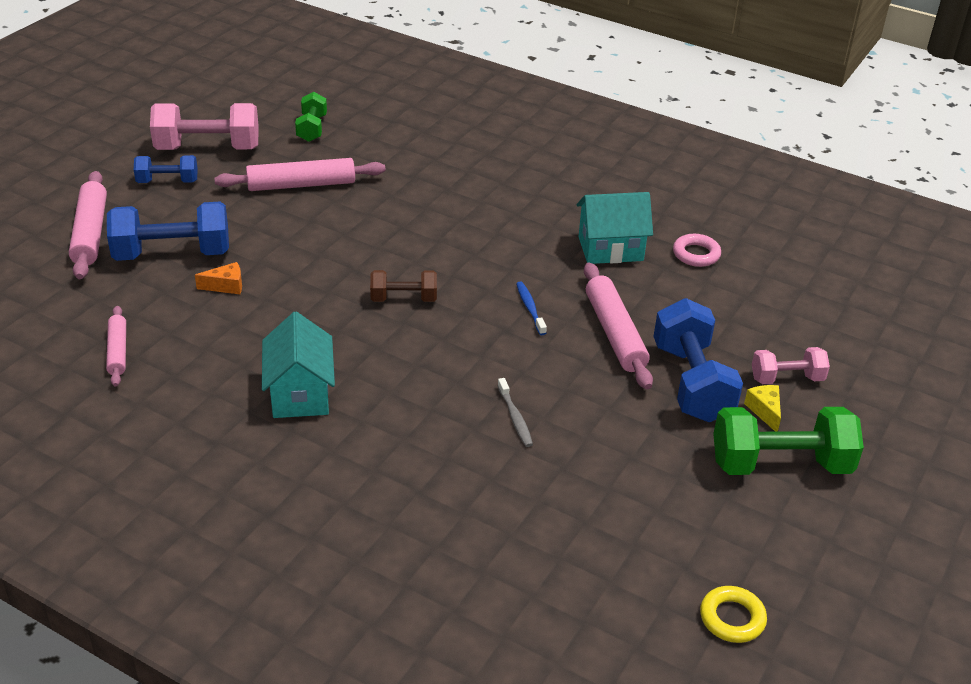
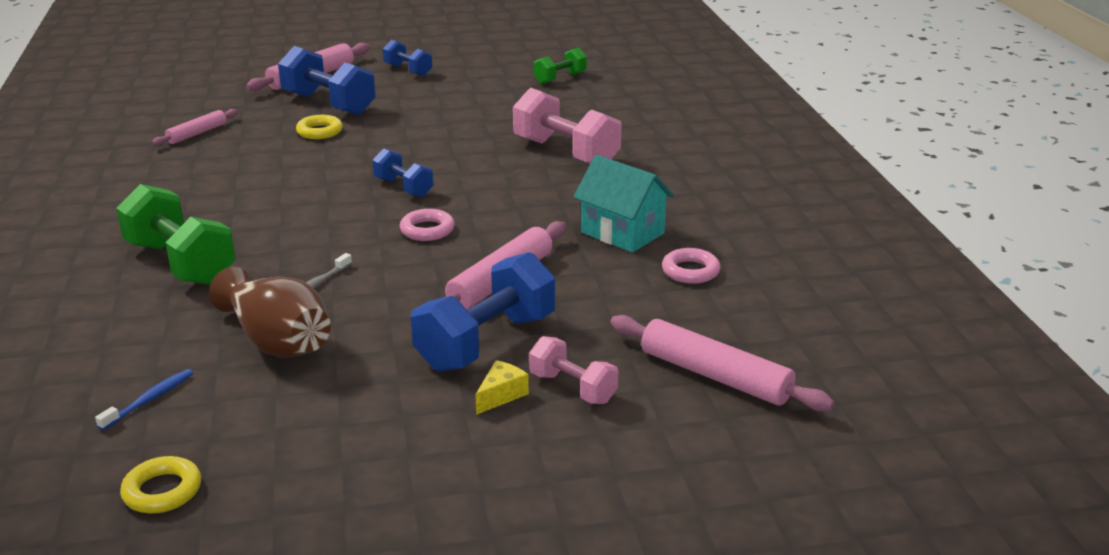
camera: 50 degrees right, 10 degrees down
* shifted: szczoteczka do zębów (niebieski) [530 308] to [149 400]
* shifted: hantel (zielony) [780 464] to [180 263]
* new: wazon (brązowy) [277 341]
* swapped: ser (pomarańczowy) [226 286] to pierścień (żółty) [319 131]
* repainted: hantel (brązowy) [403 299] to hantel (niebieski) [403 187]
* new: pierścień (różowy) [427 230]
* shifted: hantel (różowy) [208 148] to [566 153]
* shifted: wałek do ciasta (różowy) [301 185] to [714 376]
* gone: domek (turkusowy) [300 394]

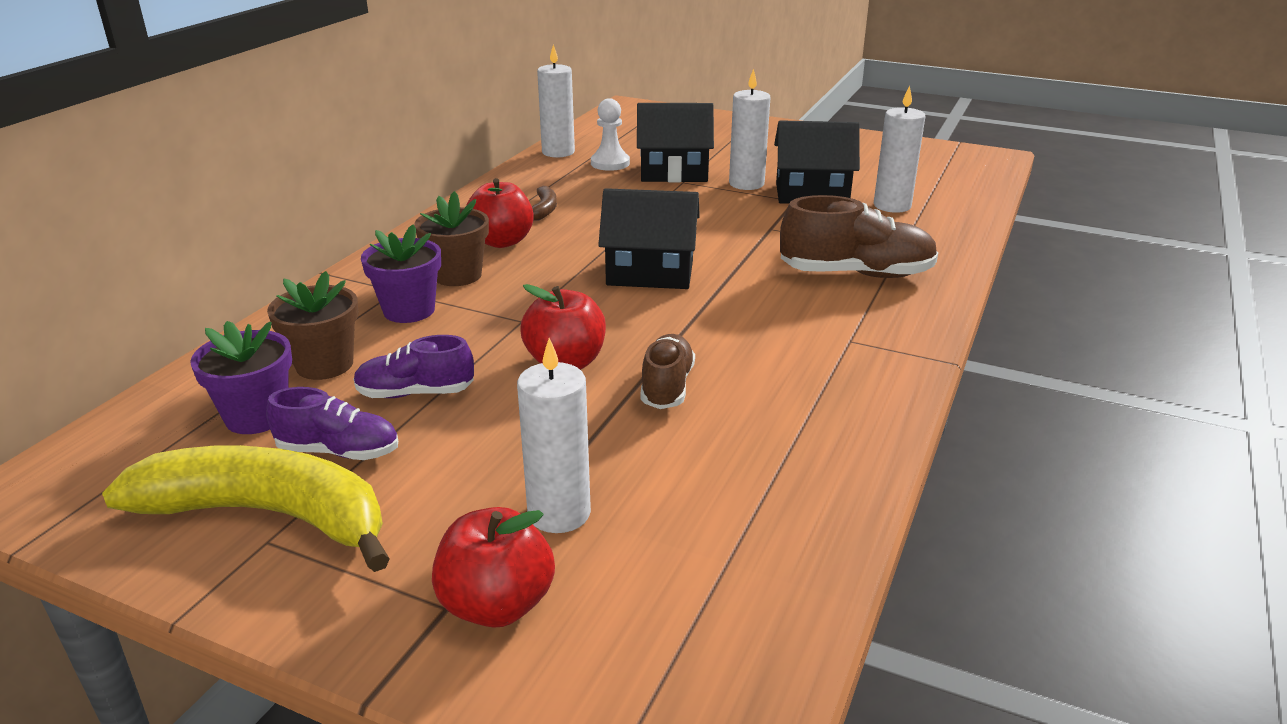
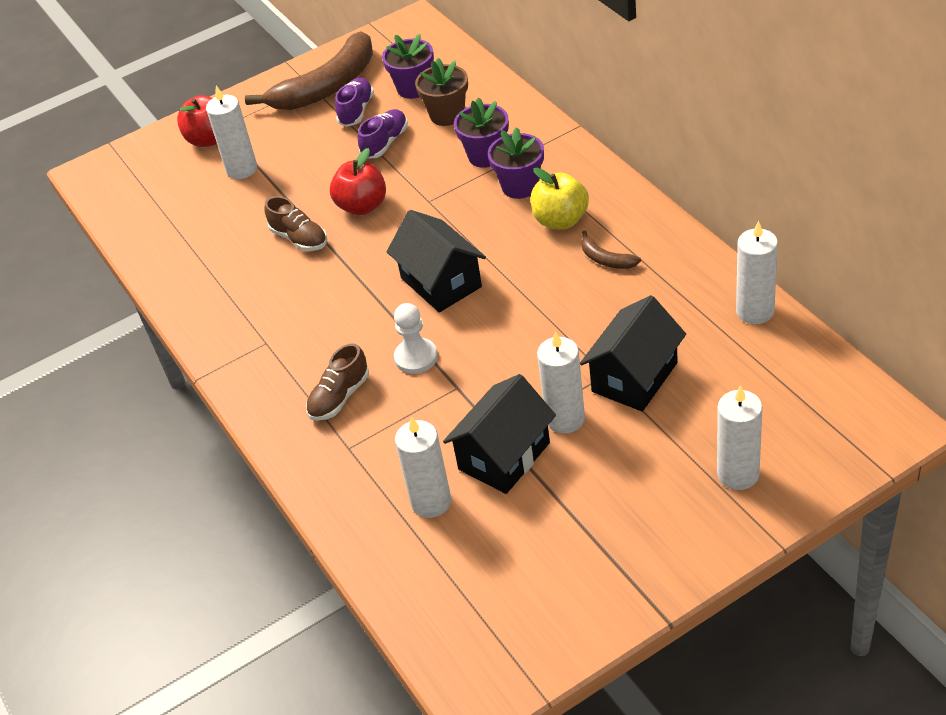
camera: 130 degrees right, 15 degrees up
* repainted: banan (żółty) [269 515] to banan (brązowy) [327 87]
* scaled: but (brązowy) [856 274] = [339 397] x0.62
* rotated: but (fioletowy) [338 451] = [356 111] 150 degrees clockwise
* rotated: domek (czarny) [650 273] = [441 282] 75 degrees counterclockwise
* shifted: pionek (biały) [610 163] to [416 357]
* repainted: doniczka (brązowy) [457 275] to doniczka (fioletowy) [520 186]
* repainted: jabłko (czerwony) [501 241] to jabłko (żółty) [560 220]
* new: świeca (biały) [738 474]

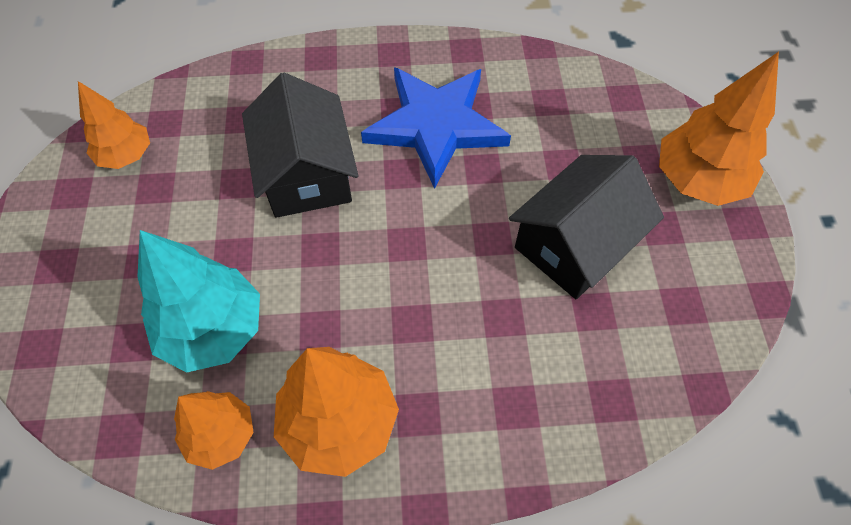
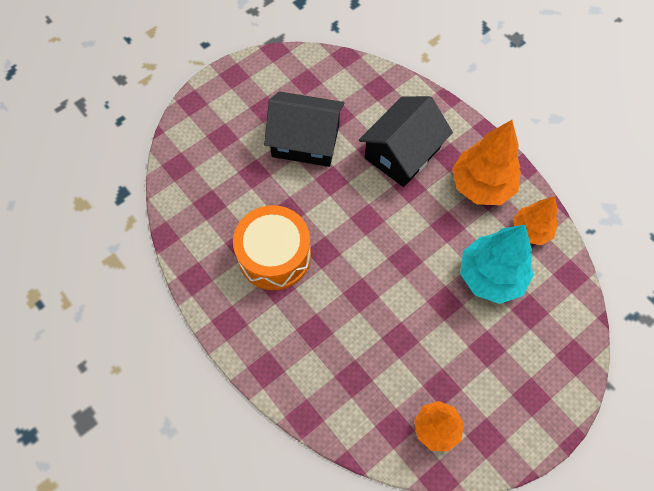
camera: 125 degrees left, 5 degrees up
* swapped: gwiazda (niebieski) [436 126] to bęben (pomarańczowy) [274 255]
* shifted: domek (czarny) [306 173] to [402 153]
* gone: drzewko (pomarańczowy) [698 180]

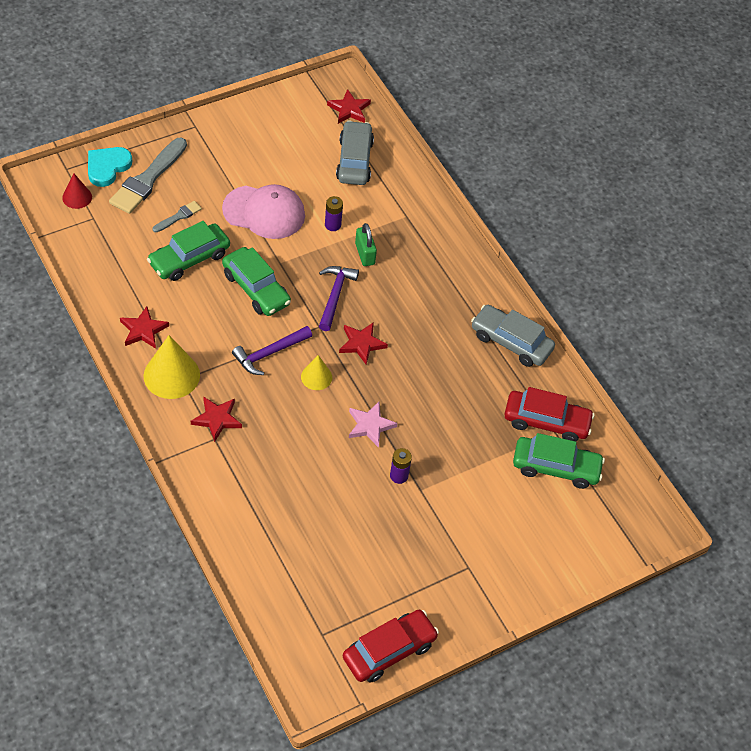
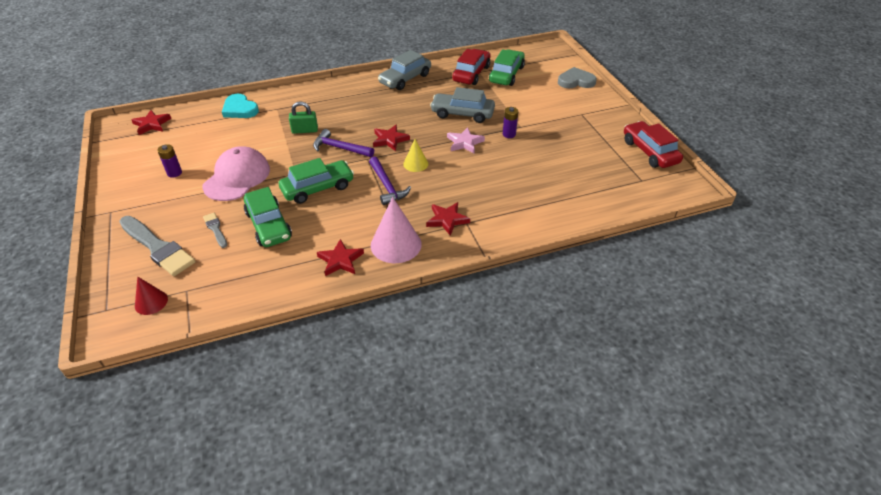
camera: 75 degrees left, 10 degrees down
* shifted: bateria (fioletowy) [333 225] to [174 173]
* shifted: serce (turkusowy) [107 167] to [240 109]
* repainted: stożek (żółty) [171 375] to stożek (różowy) [396 244]
* shifted: samochód (szary) [354 160] to [462 114]
* new: serce (szary) [576 81]

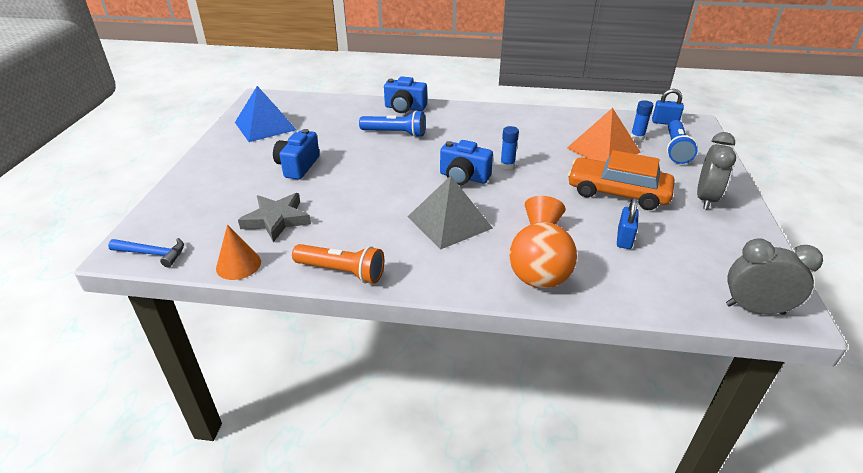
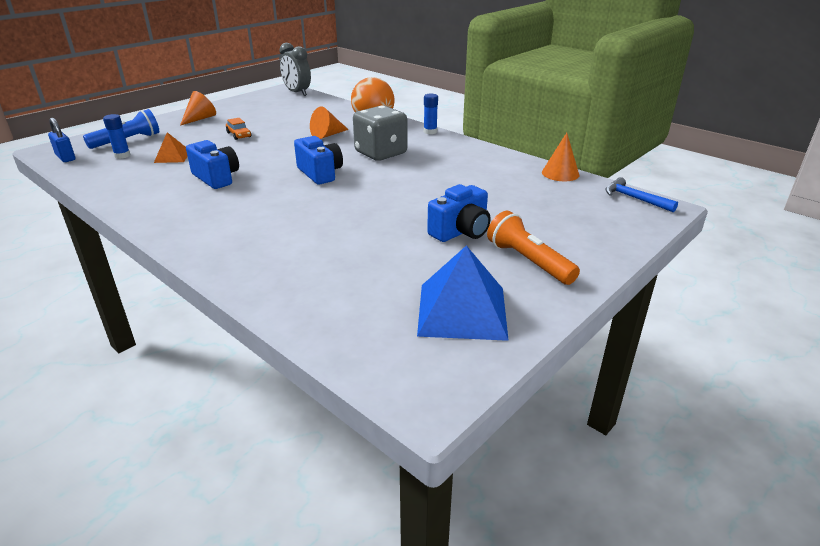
camera: 145 degrees left, 5 degrees down
* scaled: piramida (pomarańczowy) [603 150] = [172 156] x0.53
* swapped: budzik (szary) [705 199] to stożek (pomarańczowy) [200 119]
* shifted: aparat fotograficzny (niebieski) [404 108] to [216 178]
* scaled: samochód (pomarańczowy) [617 192] = [239 135] x0.43
* swapped: piramida (szary) [449 222] to kostka do gry (szary) [381 153]
* shifted: klej w sztyfcie (niebieski) [507 165] to [430 132]
* shifted: latarka (pomarańczowy) [341 271] to [528 261]
* gone: gwiazda (szary) [277 220]
* gone: latarka (niebieski) [395 133]
* gone: kłódka (niebieski) [624 239]

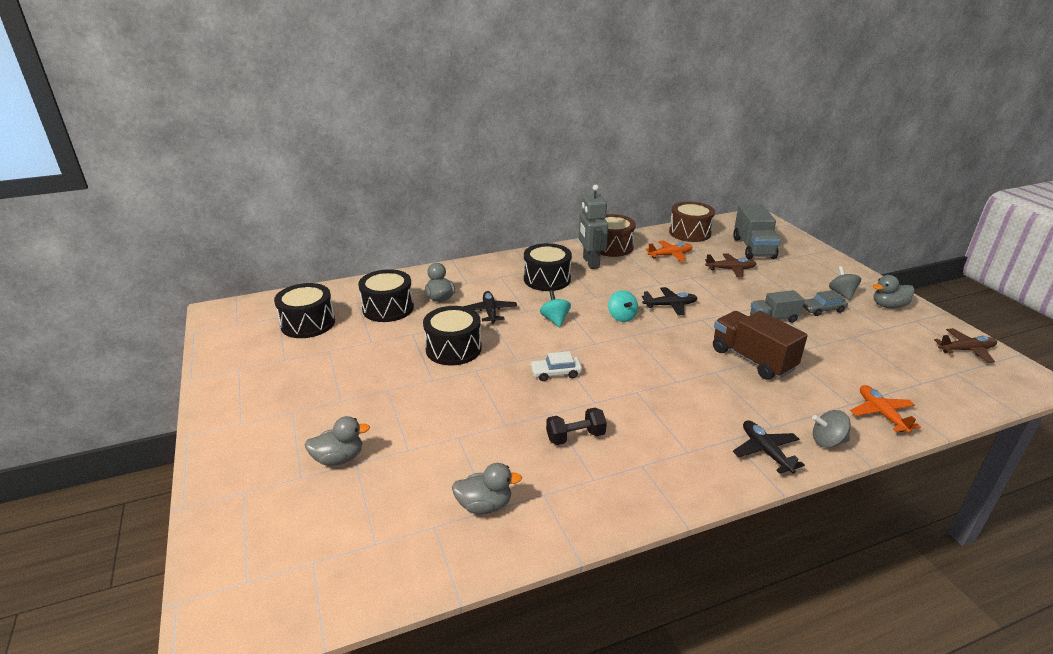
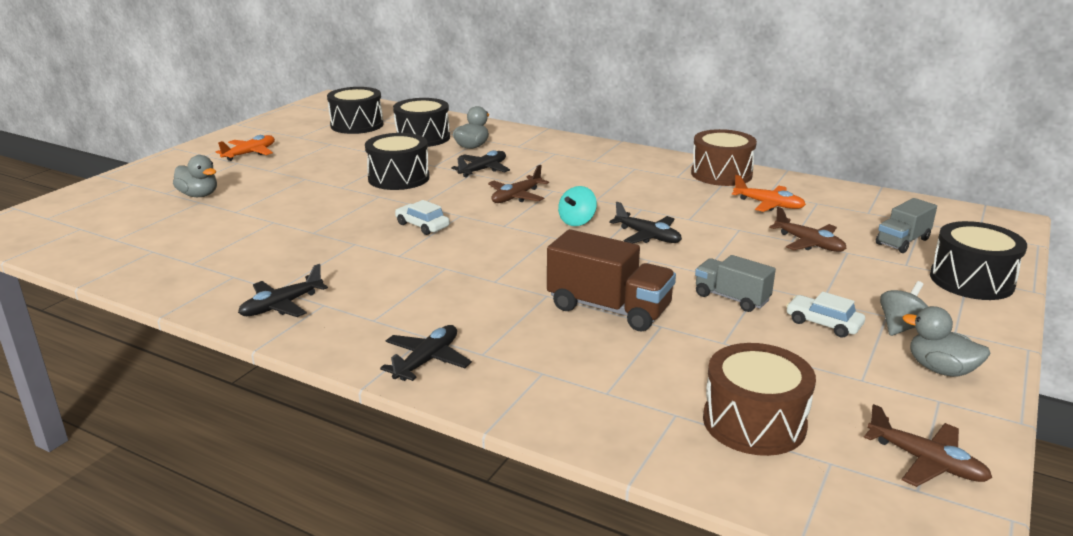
camera: 50 degrees right, 5 degrees down
* shifted: samolot (pomarańczowy) [881 414] to [250 153]
* new: samolot (czarny) [281 306]
* swapped: bączek (turkusowy) [555 320] to samolot (brązowy) [516 197]
* rotated: ciężarówka (brązowy) [752 359] = [609 309] 105 degrees clockwise
* shifted: bęben (brązowy) [689 233] to [754 422]
* repainted: samochód (szary) [822 309] to samochód (biały) [823 323]
* scaled: ciężarówka (szary) [753 248] = [902 241] x0.62
* shifted: bęben (czarny) [547 279] to [971 280]
* gone: kaczka (szary) [484 505]
* gone: hantel (czarny) [575 437]
* gone: robot (szary) [590 263]
* gone: bączek (szary) [827 441]

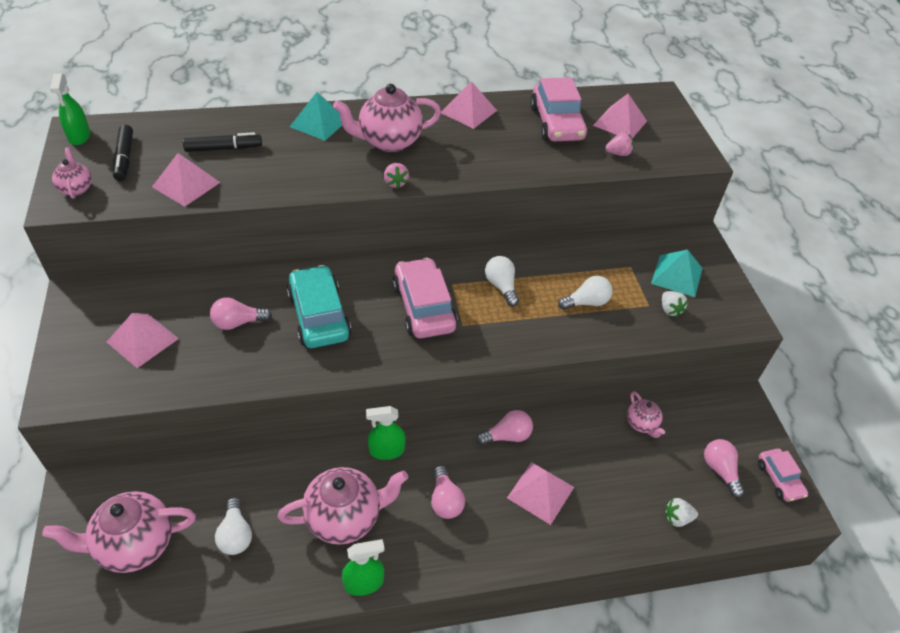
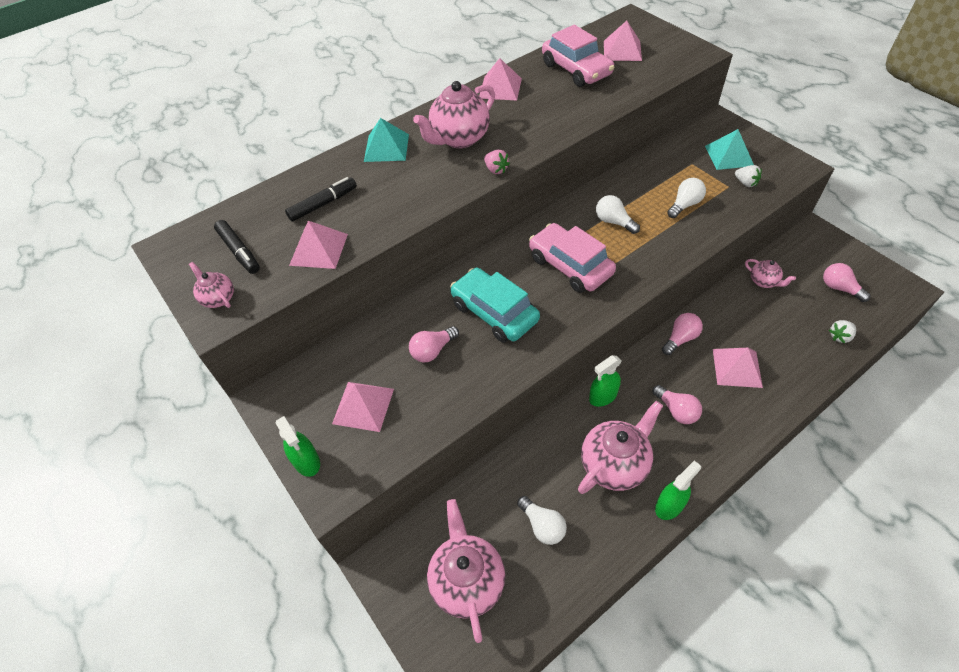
camera: 20 degrees left, 5 degrees up
* shifted: spryskiwacz (zielony) [79 136] to [306 461]
* rotated: imbryk (różowy) [134 544] = [467 581] 120 degrees clockwise
* gone: truskawka (różowy) [618 153]
* gone: samochód (różowy) [779 479]

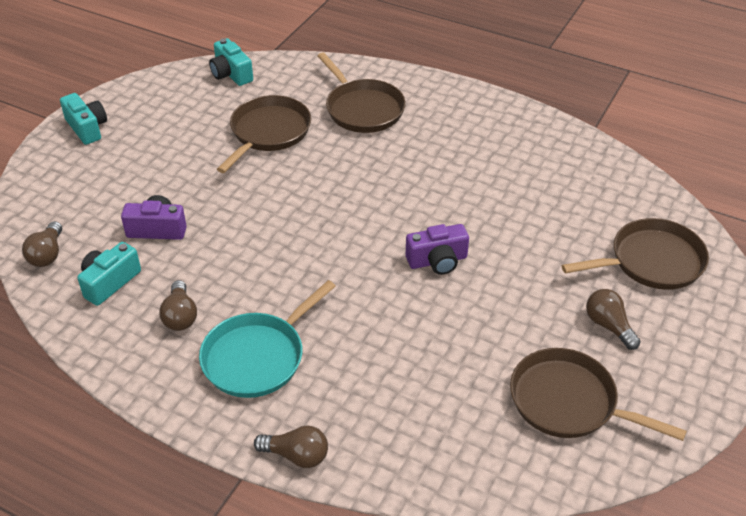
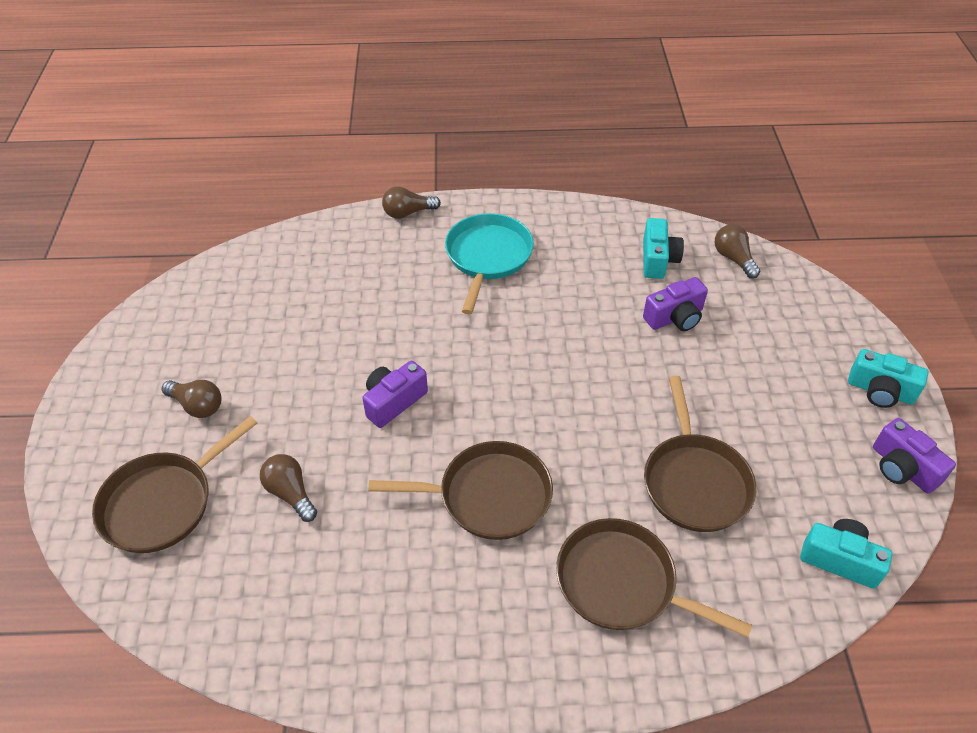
camera: 150 degrees right, 5 degrees up
* shifted: żarówka (brązowy) [180 316] to [290 493]
* shifted: patelnia (brązowy) [568 402] to [489 496]
* new: aparat fotograficzny (fioletowy) [902 468]

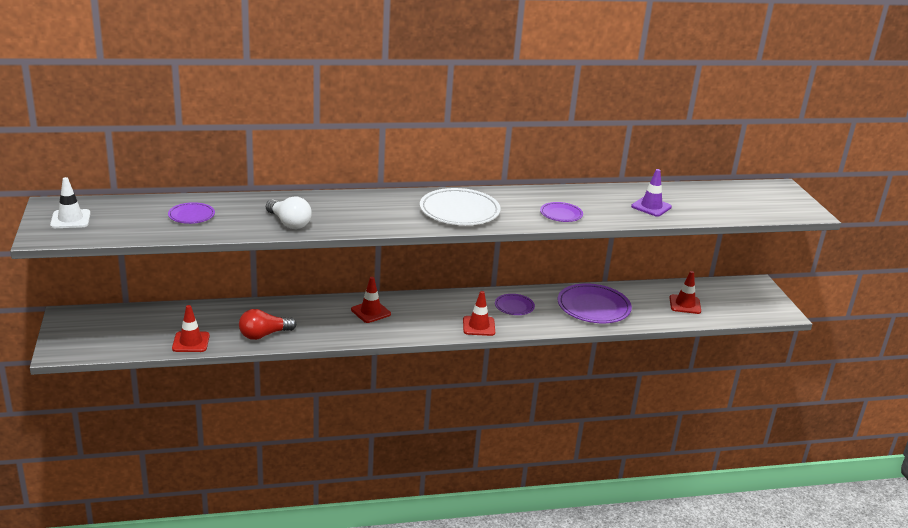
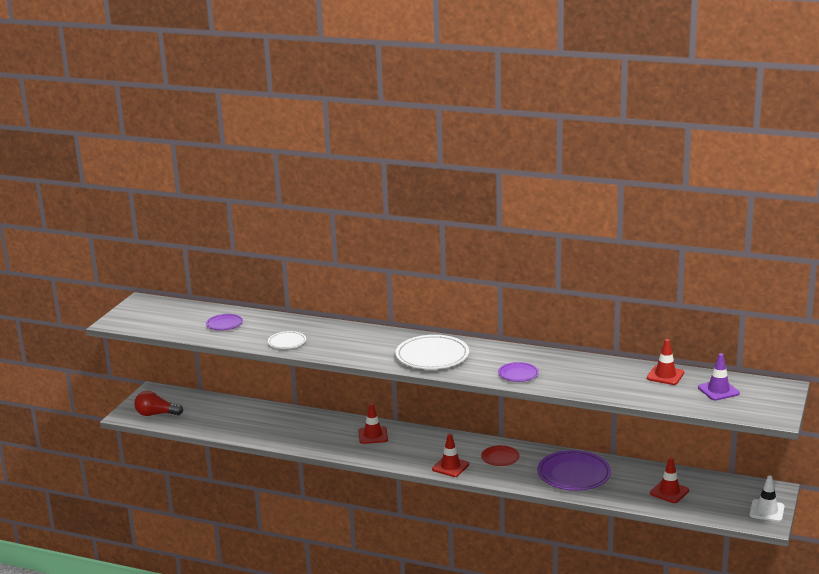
camera: 35 degrees right, 5 degrees down
* shifted: żarówka (czerwony) [264 335] to [156 414]
* swapped: żarówka (biały) [289 223] to talerz (biały) [287 342]
* repainted: talerz (fioletowy) [514 306] to talerz (czerwony) [500 458]
* shifted: pachołek (czerwony) [191 342] to [665 375]
* shifted: pachołek (fioletowy) [651 207] to [718 390]
* shifted: pachołek (biały) [70 219] to [766 511]

